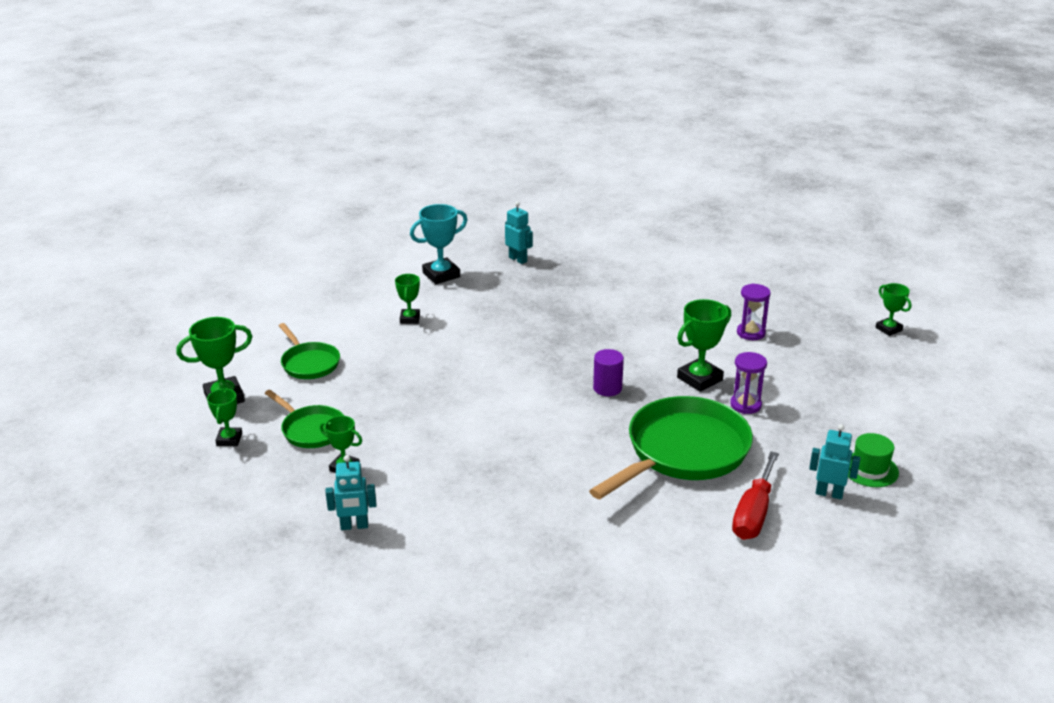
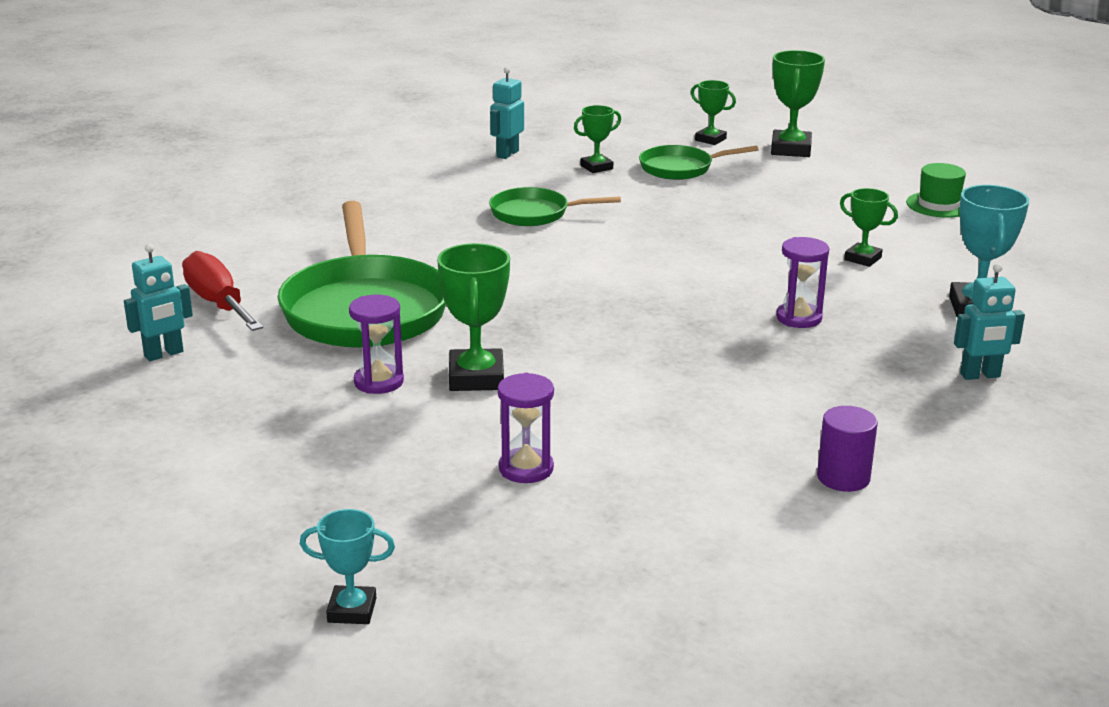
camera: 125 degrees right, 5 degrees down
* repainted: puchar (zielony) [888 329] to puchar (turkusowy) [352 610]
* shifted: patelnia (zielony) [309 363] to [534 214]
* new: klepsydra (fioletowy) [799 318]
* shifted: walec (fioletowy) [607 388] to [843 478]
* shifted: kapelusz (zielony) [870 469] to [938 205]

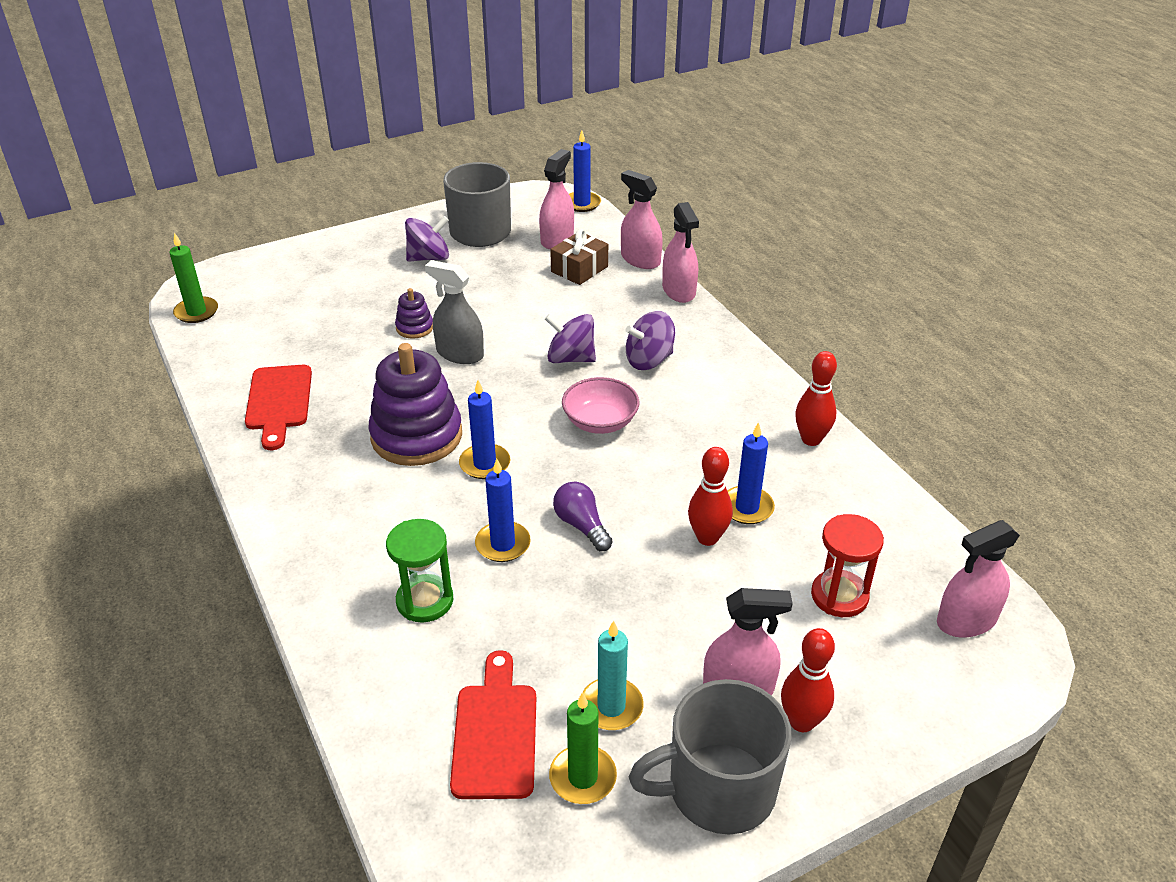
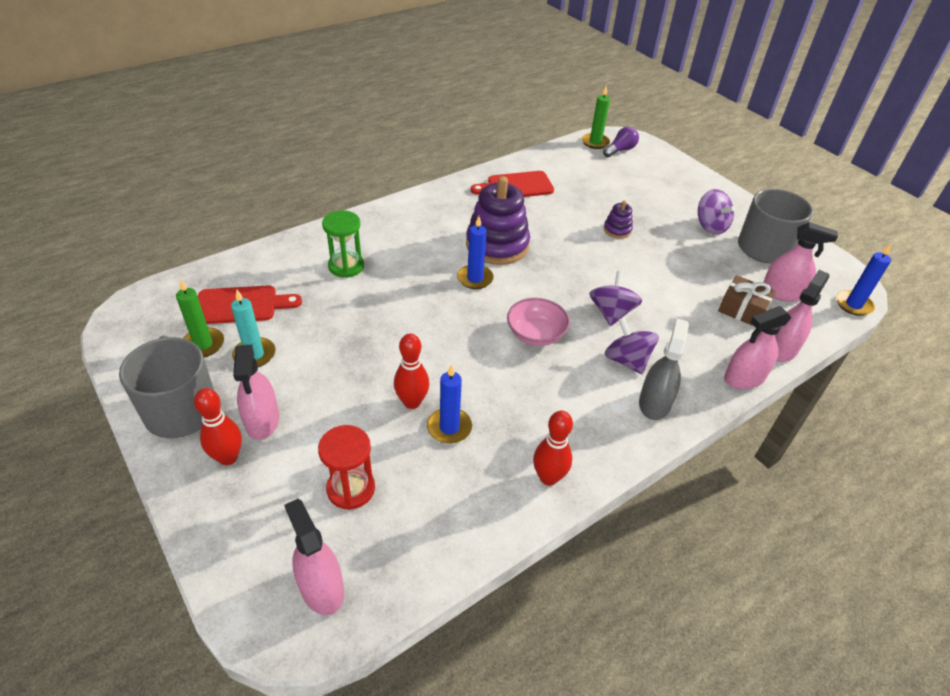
camera: 80 degrees right, 5 degrees up
* shifted: żarówka (fioletowy) [581 525] to [620 150]
* shifted: spryskiwacz (szary) [460 354] to [654 403]
* gone: świeca (niebieski) [503 544]

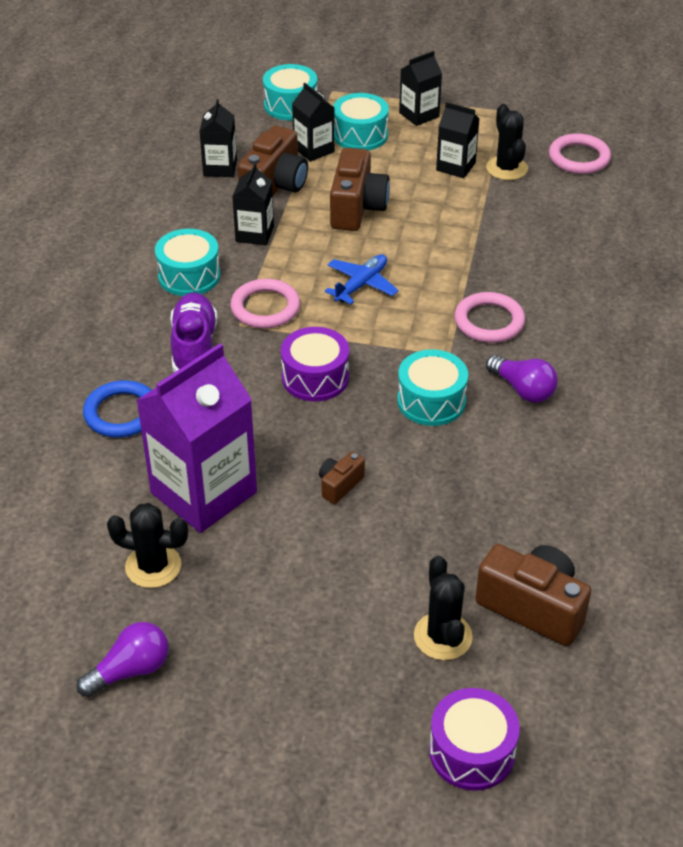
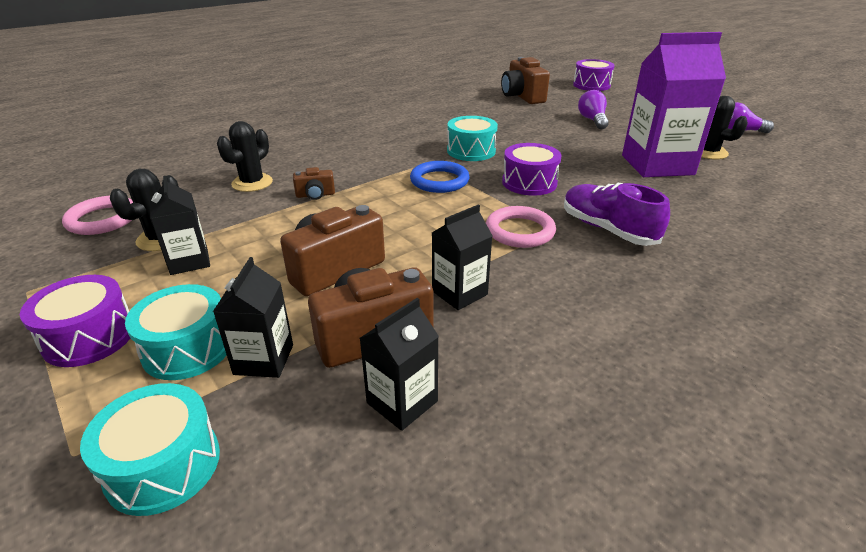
camera: 140 degrees left, 10 degrees down
* swapped: karton mleka (czarny) [419 115] to bęben (fioletowy) [89 337]
* shifted: kaktus (czarny) [443 636] to [252 183]
* shifted: aparat fotograficzny (brązowy) [339 485] to [315 195]
* shifted: pierścień (niebieski) [121 413] to [439 181]
* rotated: but (fioletowy) [194 348] = [607 229] 105 degrees clockwise
* shifted: żarówka (fioletowy) [522 389] to [592 120]
* gone: bęben (turkusowy) [189 276]
* gone: samolot (niebieski) [361 284]
* gone: pierścień (różowy) [489 321]

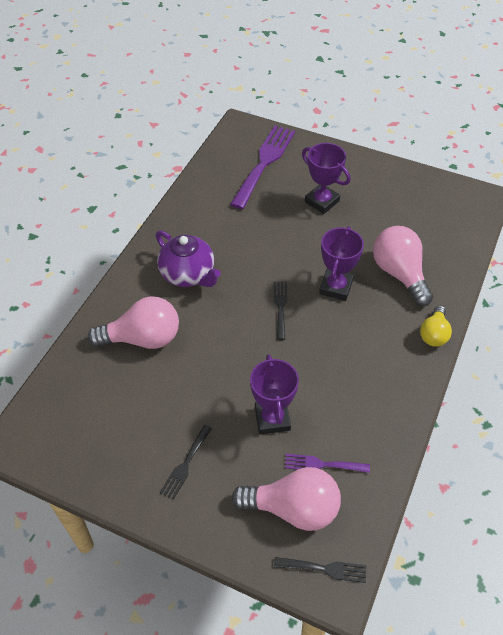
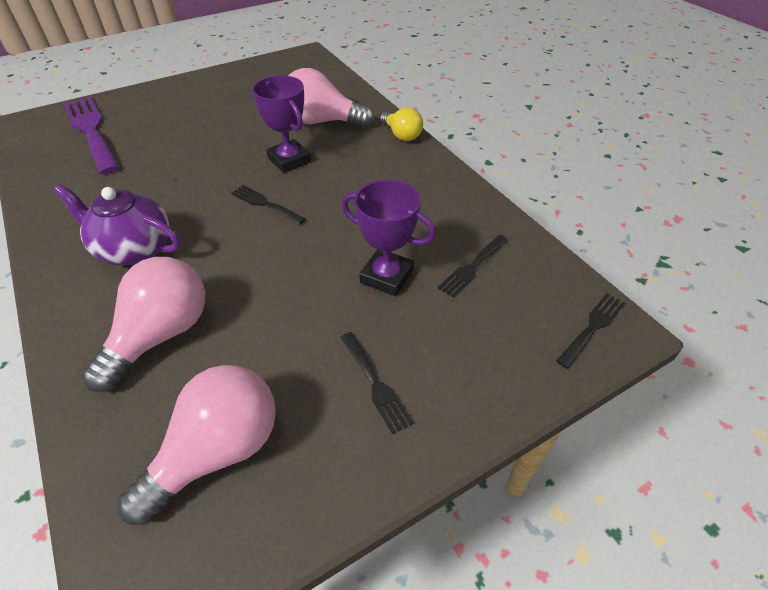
camera: 55 degrees left, 5 degrees down
* rotated: imbryk (fioletowy) [188 274] = [134 249] 150 degrees counterclockwise
* shifted: żarówka (różowy) [293 508] to [217 451]
* repainted: widelec (fioletowy) [322 464] to widelec (czarny) [472 267]
* gone: puchar (fioletowy) [322 201]

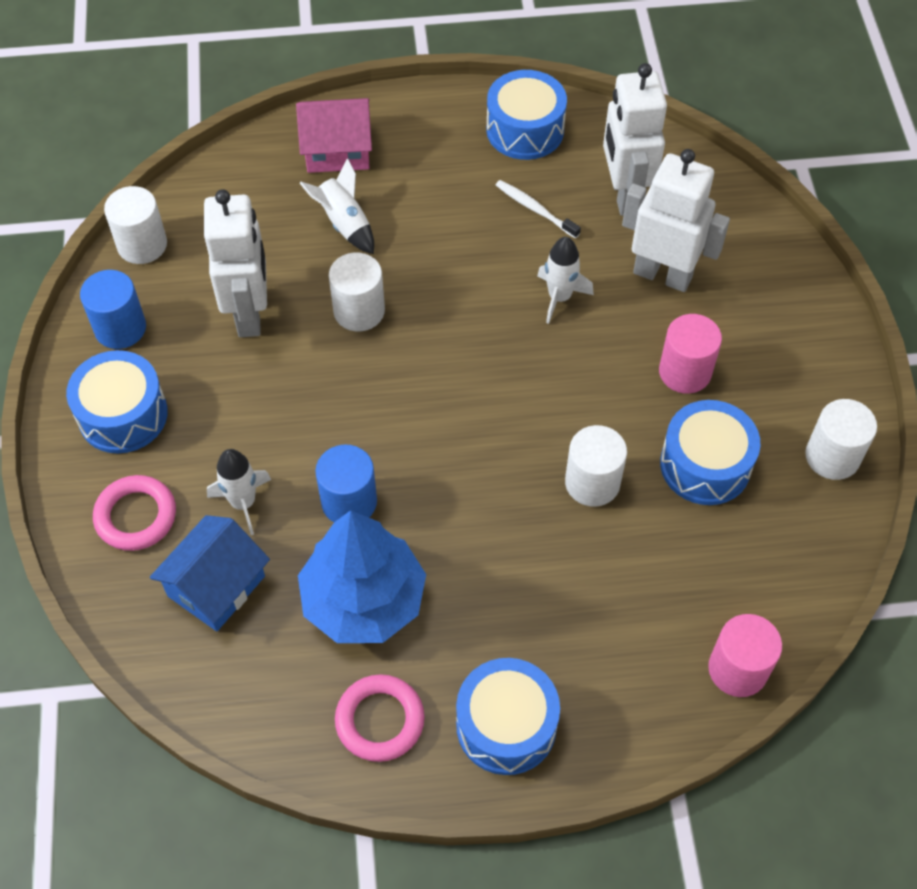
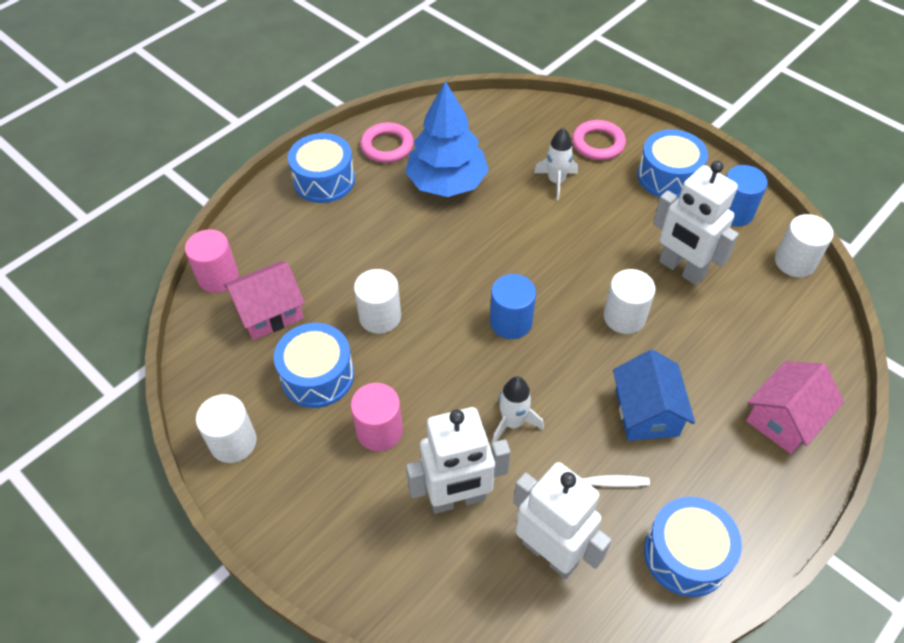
camera: 140 degrees right, 5 degrees down
* new: domek (różowy) [269 312]
* shifted: walec (niebieski) [349 502] to [511 322]
* shifted: domek (niebieski) [216 586] to [646 412]
* gone: rakieta (biały) [344 223]

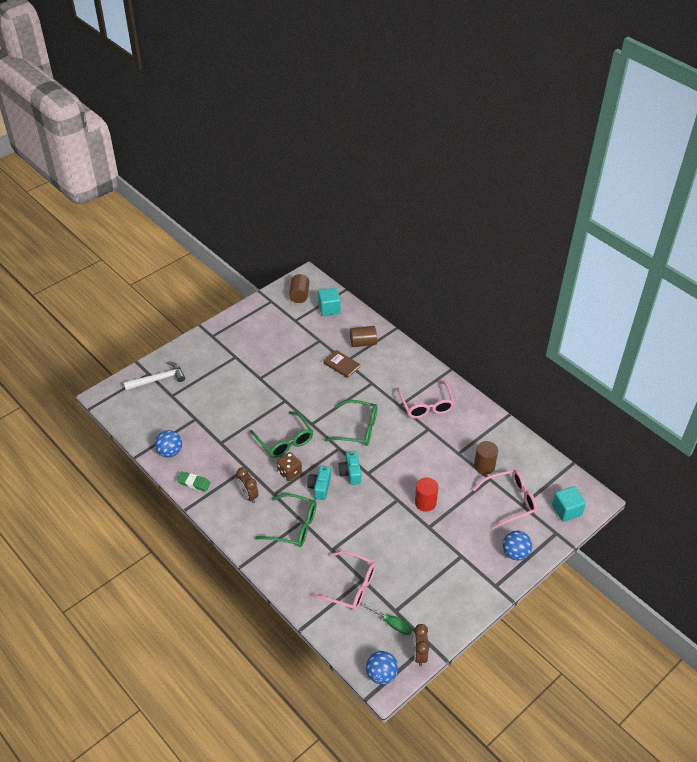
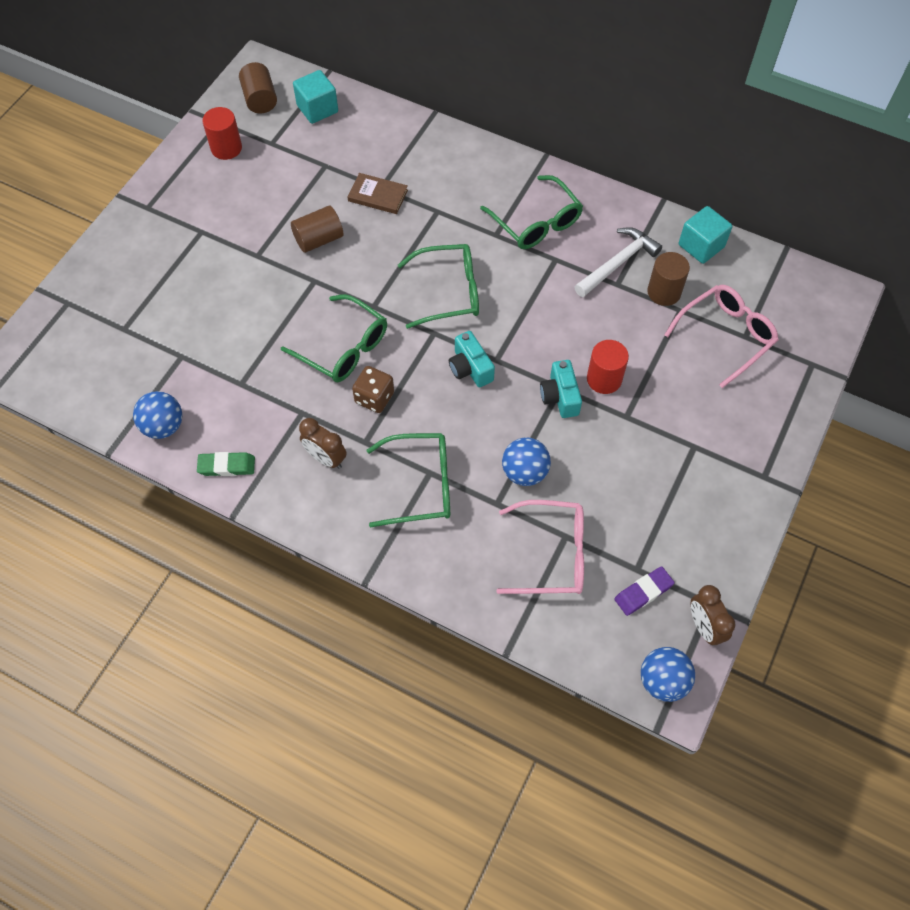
camera: 20 degrees left, 15 degrees up
* new: walec (czerwony) [226 148]
* shifted: walec (brązowy) [363 343] to [319 239]
* repainted: okulary (różowy) [426 405] to okulary (zielony) [536 222]
* shifted: piłka (niebieski) [515 553] to [524 472]
* shifted: aparat fotograficzny (turkusowy) [320 487] to [560 397]
* shifted: młotek (biały) [158 379] to [618 263]
* swapped: śrubokręt (zielony) [393 624] to gumka do mazania (fioletowy) [643 592]
* shifted: sześcian (turkusowy) [566 510] to [701 246]

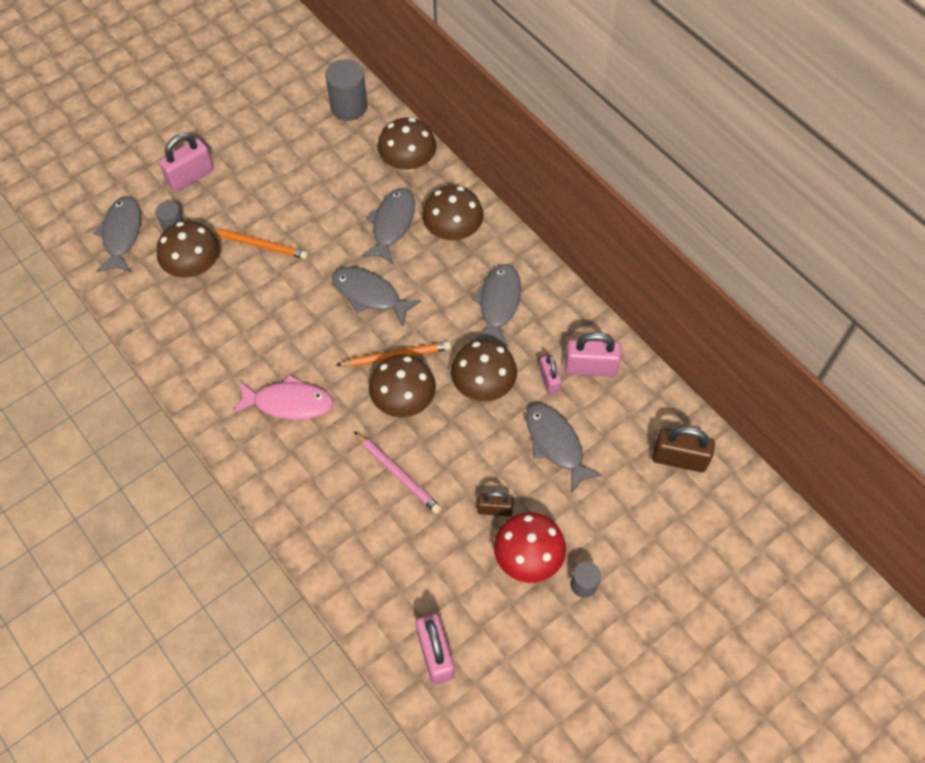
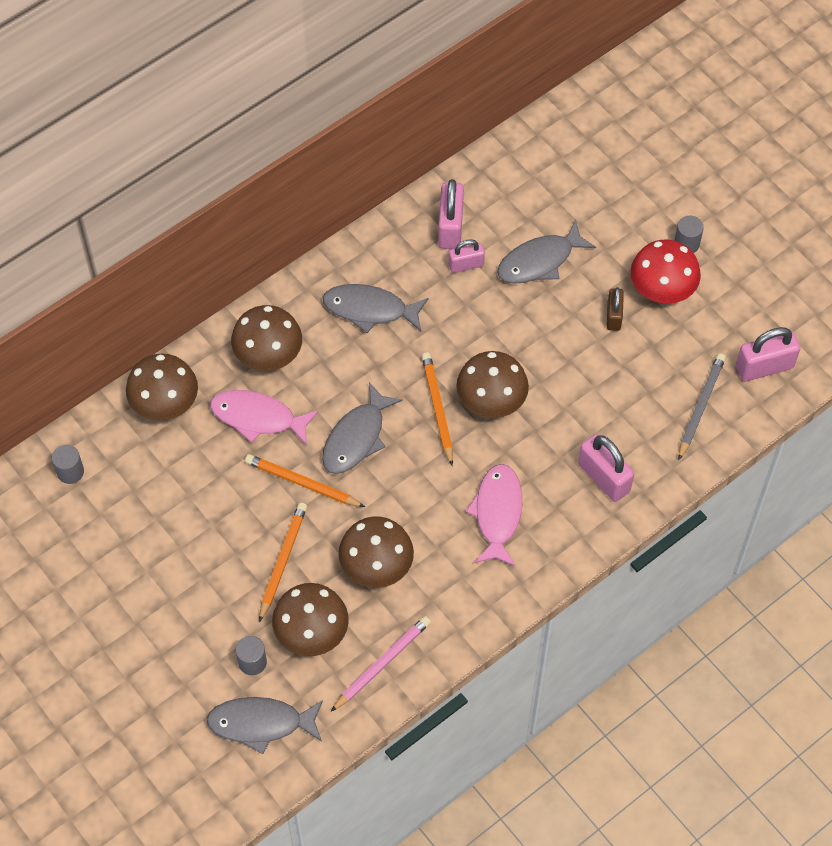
camera: 90 degrees left, 0 degrees up
* scaled: walec (szary) [349 107] = [70 472] x0.57
* repainted: ryba (szary) [392 224] to ryba (różowy) [258 418]
* new: ołówek (pomarańczowy) [302 483]
* shifted: ołówek (różowy) [398 474] to [382 663]
* shifted: grzyb (brązowy) [483 384] to [376 565]
* shifted: kłódka (różowy) [190 177] to [604 478]
* new: ołówek (szary) [700 406]
* gone: kłódka (brązowy) [679 459]

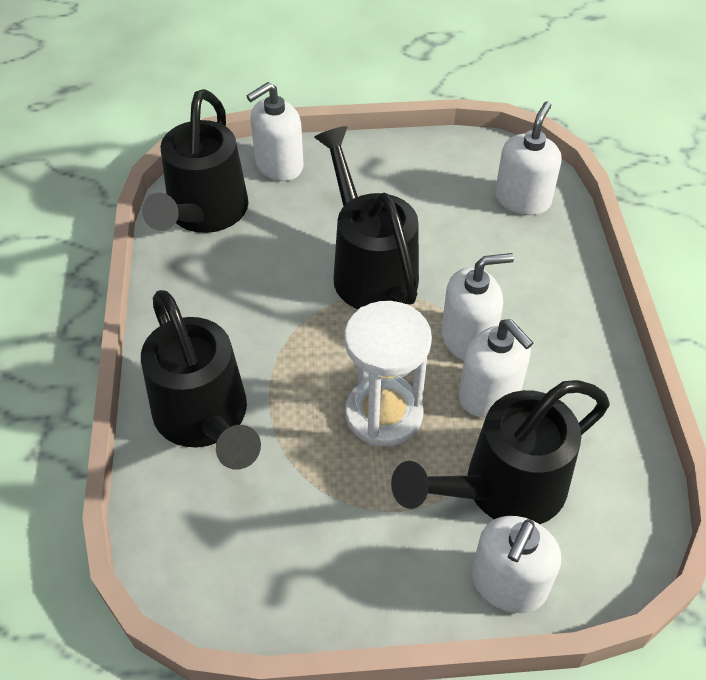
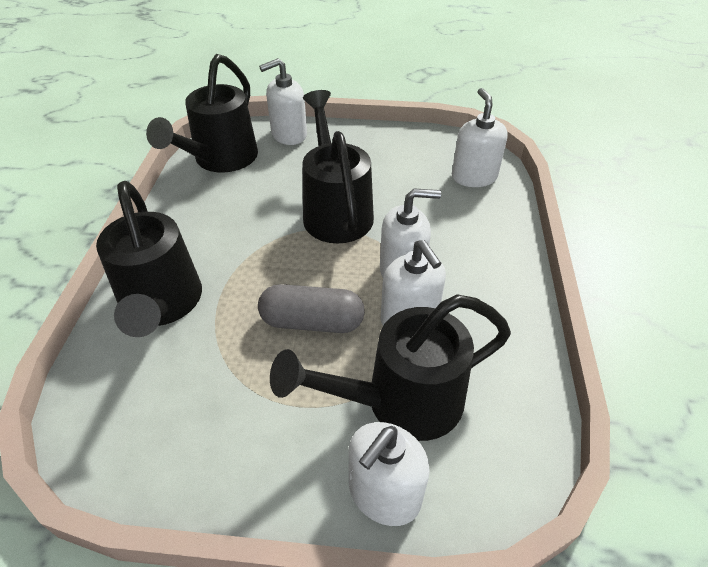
camera: 10 degrees right, 5 degrees down
* swapped: klepsydra (biały) [384 414] to kapsułka (szary) [312 322]
* rotated: dozownik mydła (biały) [522 199] = [474 177] 45 degrees counterclockwise

